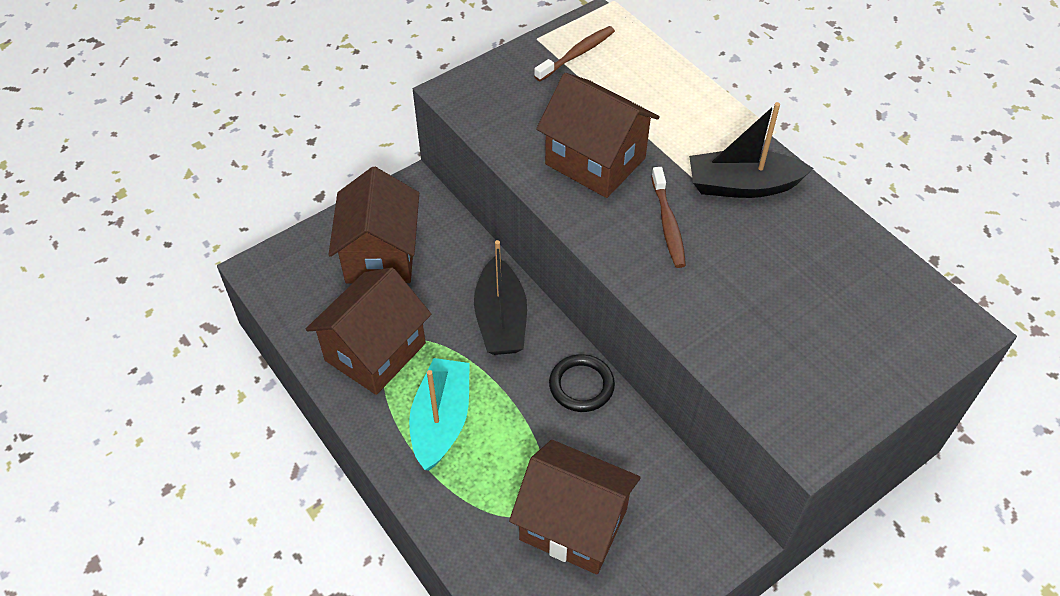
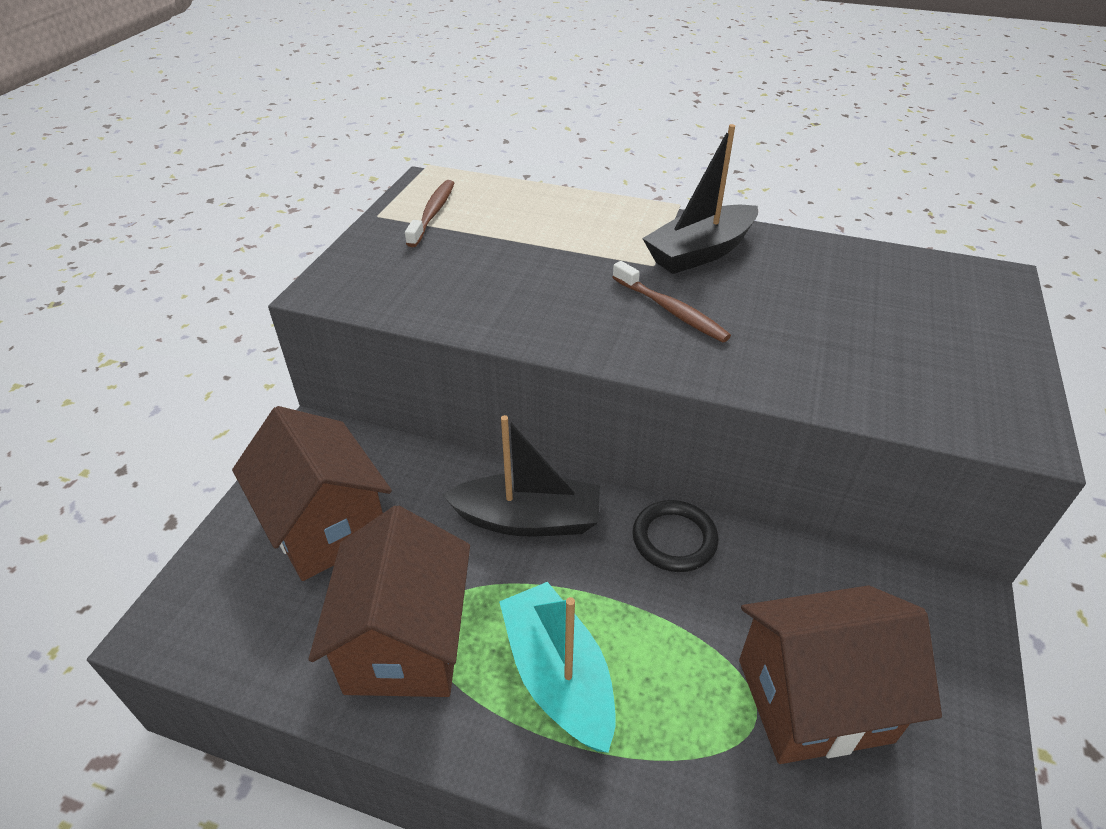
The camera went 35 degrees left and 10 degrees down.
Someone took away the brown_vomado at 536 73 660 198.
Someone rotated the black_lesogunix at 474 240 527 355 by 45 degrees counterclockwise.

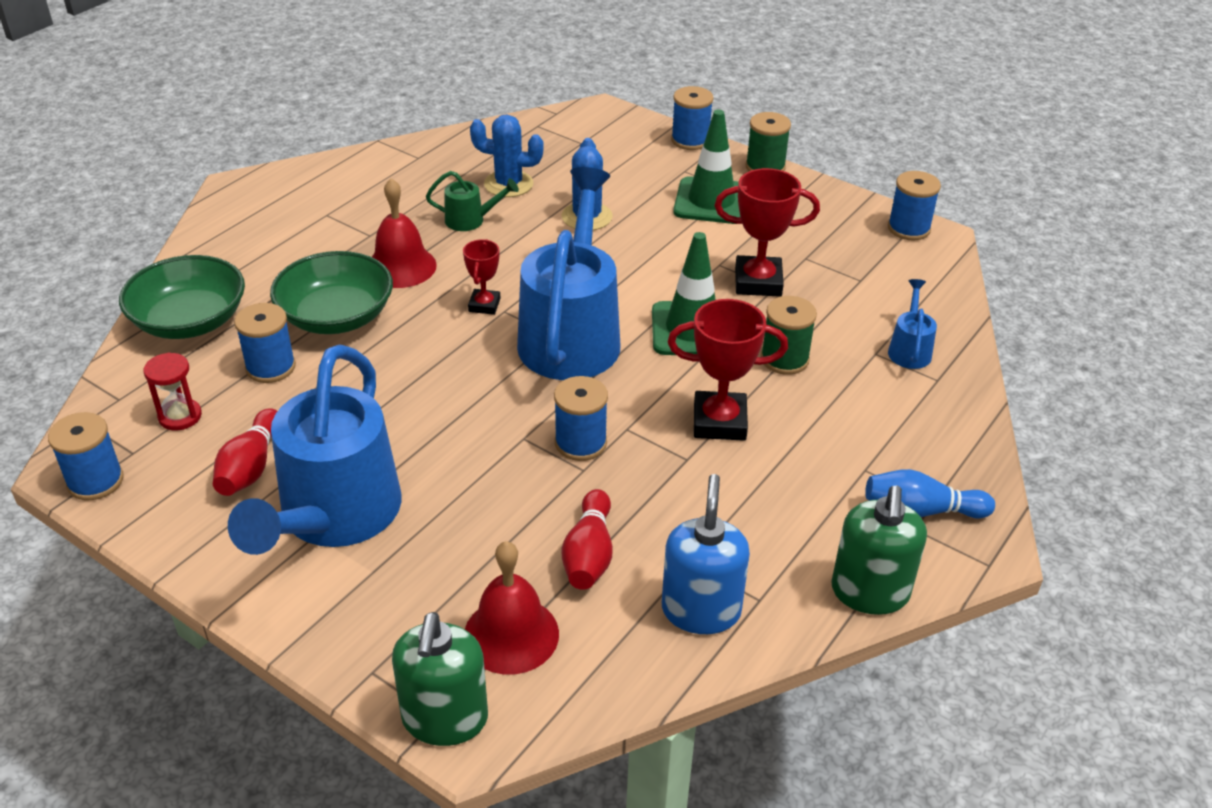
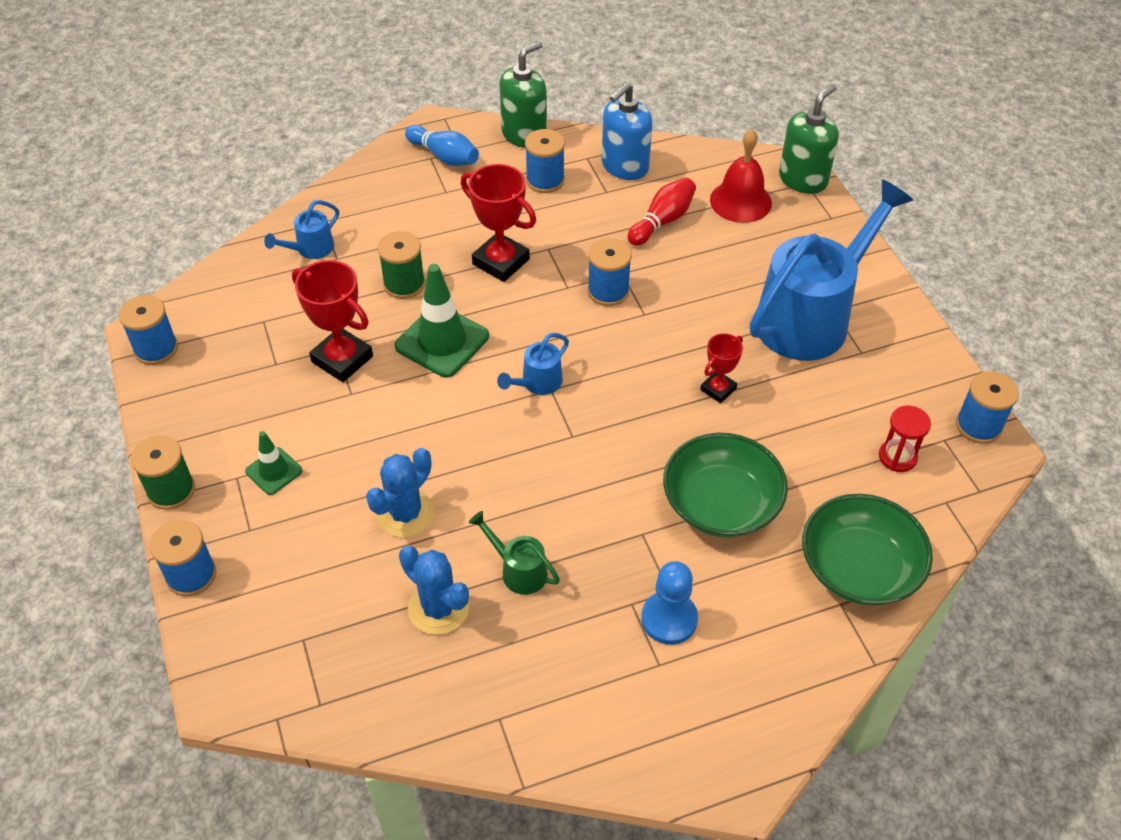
The camera went 145 degrees left and 10 degrees up.
Someone took away the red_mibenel at 213 408 277 496.
Someone took away the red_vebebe at 372 178 437 288.
Someone put down the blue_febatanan at 641 561 698 645.
Someone carried the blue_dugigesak from 234 303 296 383 to 525 129 565 193.
Someone carried the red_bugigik from 463 239 500 315 to 700 333 743 403.
Someone scaled the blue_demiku at 517 167 620 380 by 0.42.
Someone scaled the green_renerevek at 673 110 740 224 by 0.55.

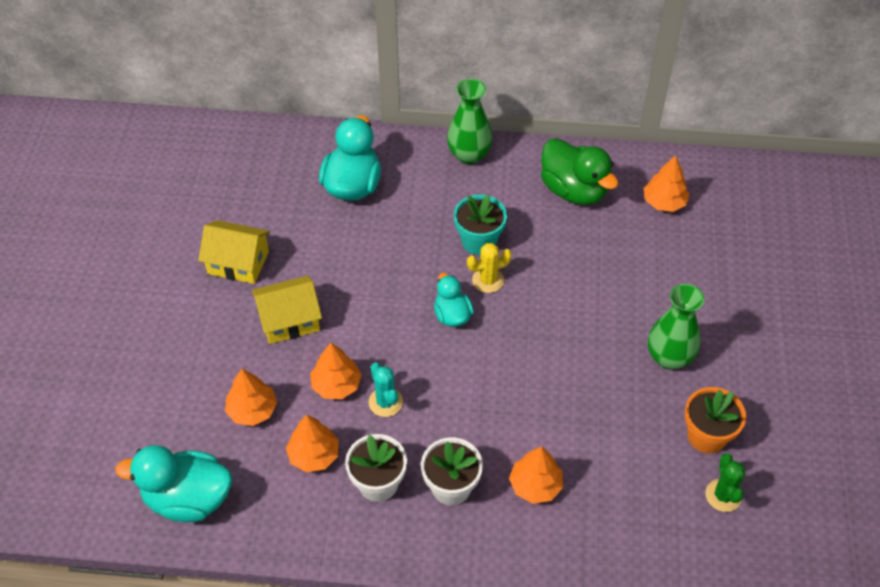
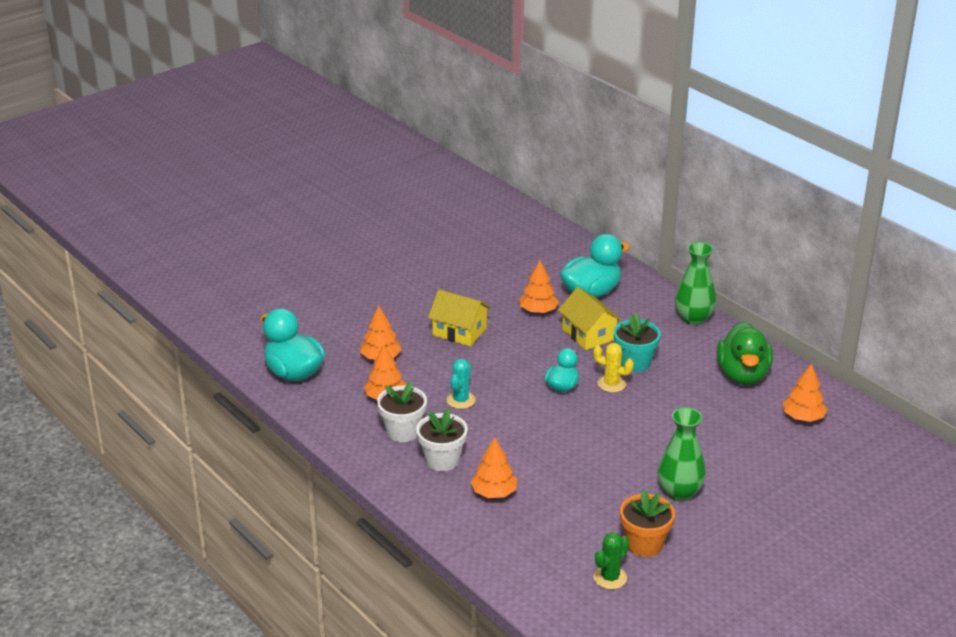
The camera went 45 degrees right and 20 degrees down.
Someone carried the yellow_vomado from 198 220 270 284 to 558 287 622 350.
Someone carried the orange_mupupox from 310 343 362 399 to 519 260 559 313.

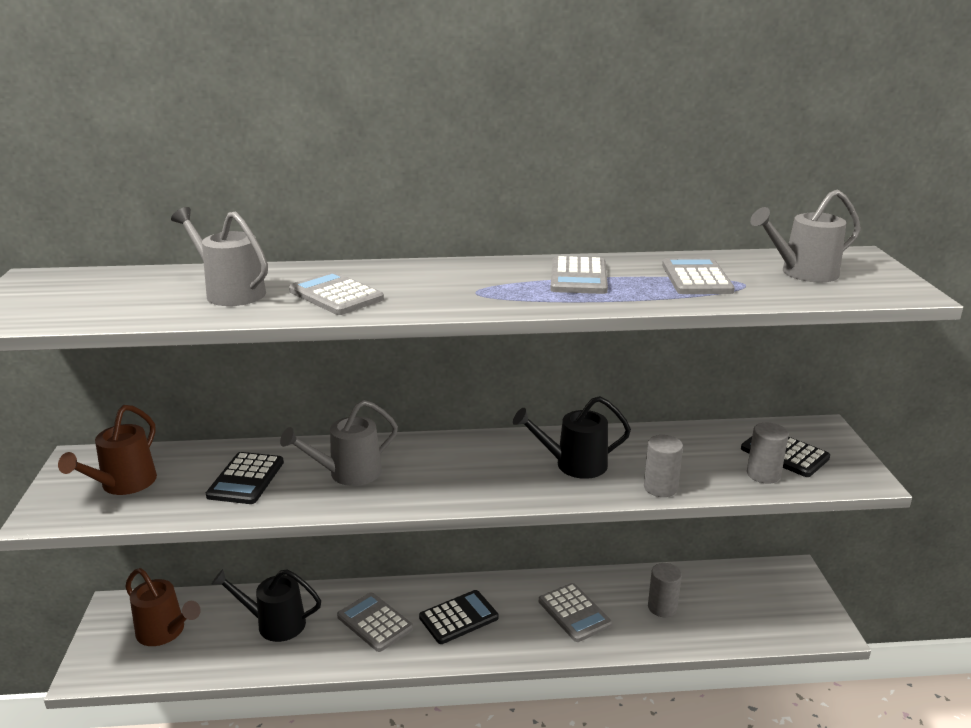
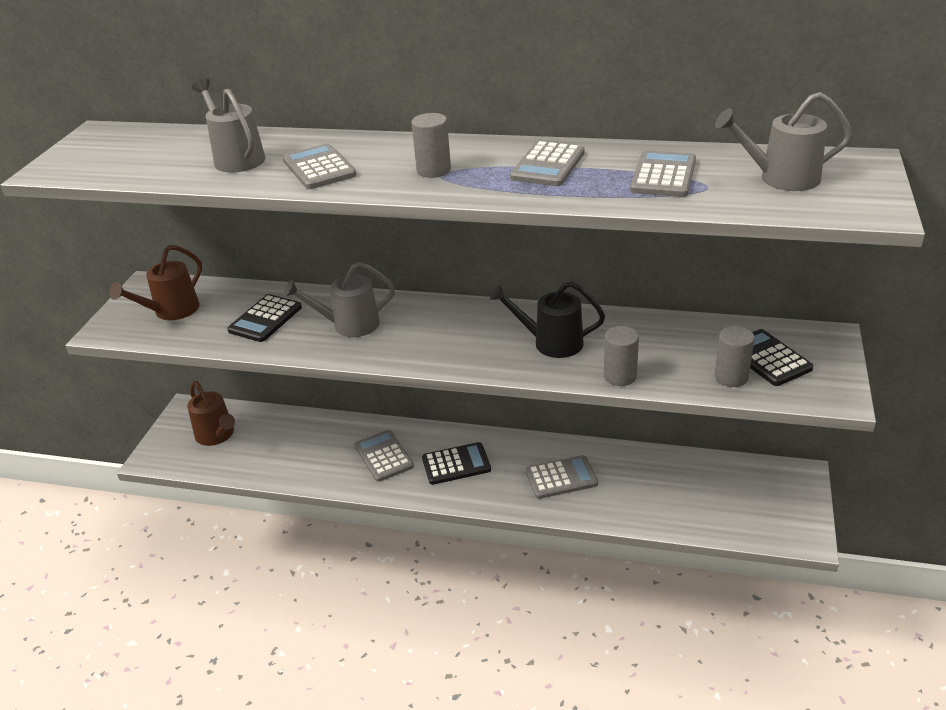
The camera went 20 degrees right and 10 degrees up.
Someone took away the black_demiku at 211 569 321 642.
Someone carried the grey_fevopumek from 648 563 682 617 to 411 113 451 178.
Someone rotated the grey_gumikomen at 539 583 612 642 by 90 degrees counterclockwise.

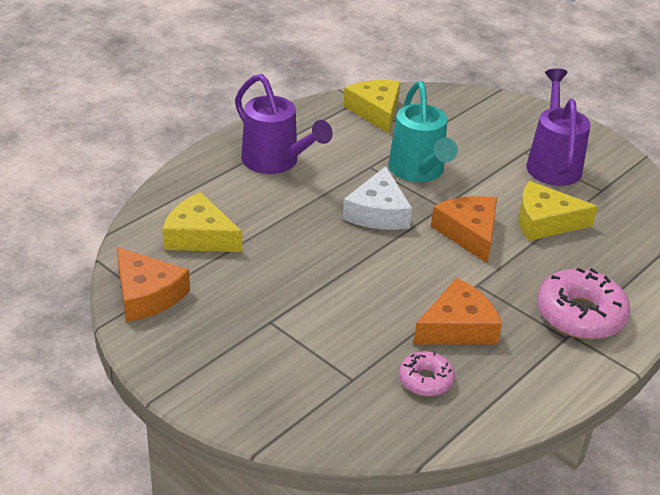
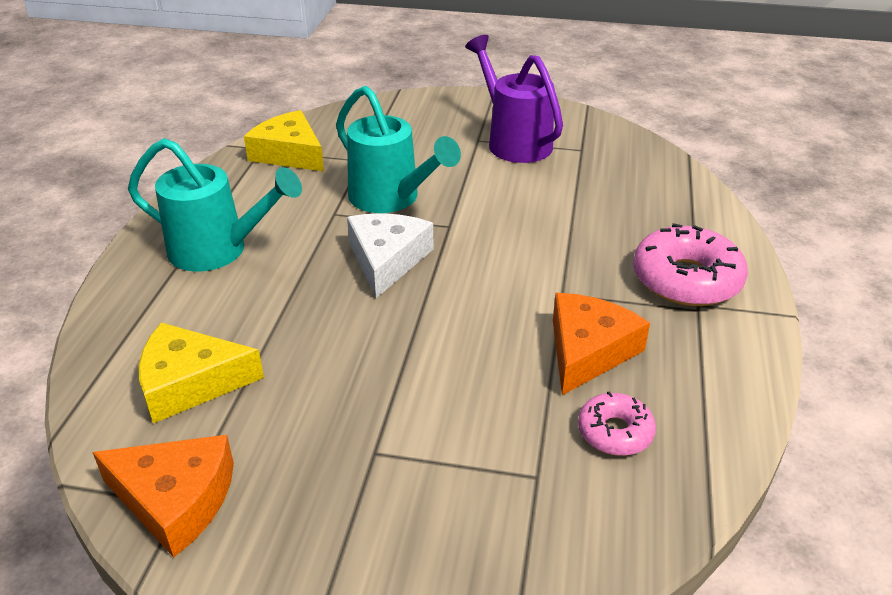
The camera went 30 degrees left and 0 degrees up.
Someone took away the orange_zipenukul at 431 196 497 263.
Someone took away the yellow_zipenukul at 519 181 598 241.
Someone repainted the purple_demiku at 235 74 333 174, which became the turquoise_demiku at 128 138 302 272.
Someone rotated the white_zipenukul at 342 166 412 230 by 150 degrees counterclockwise.

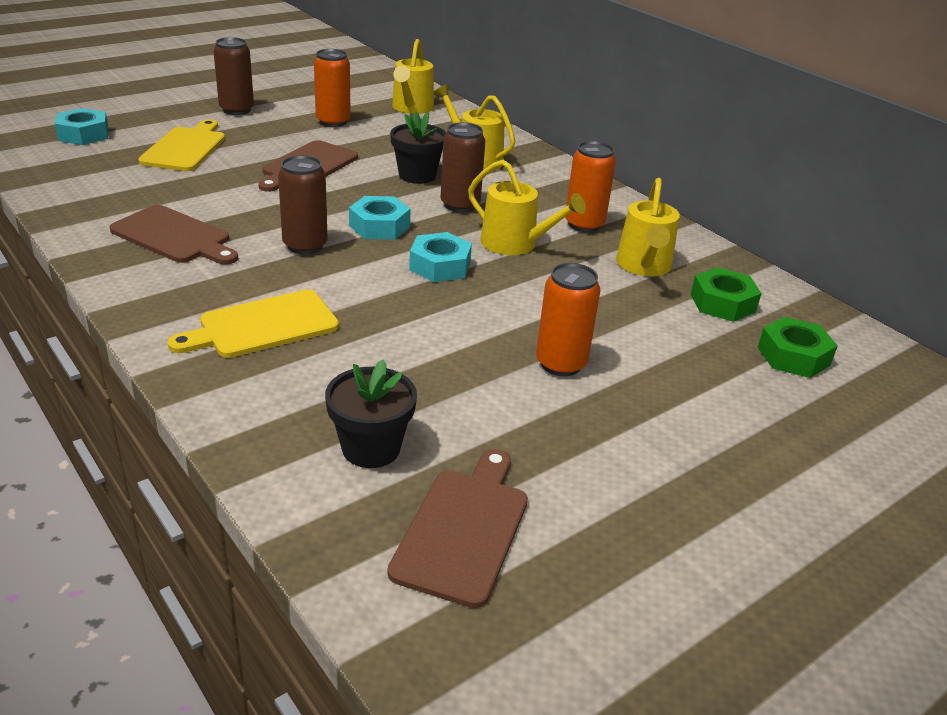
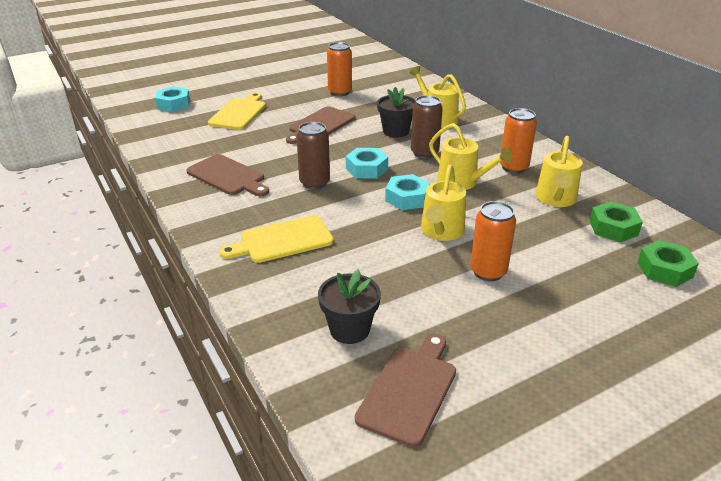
The camera went 10 degrees right and 0 degrees up.
Someone took away the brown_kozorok at 214 37 254 115.
Someone carried the yellow_demiku from 392 39 434 114 to 421 165 466 241.

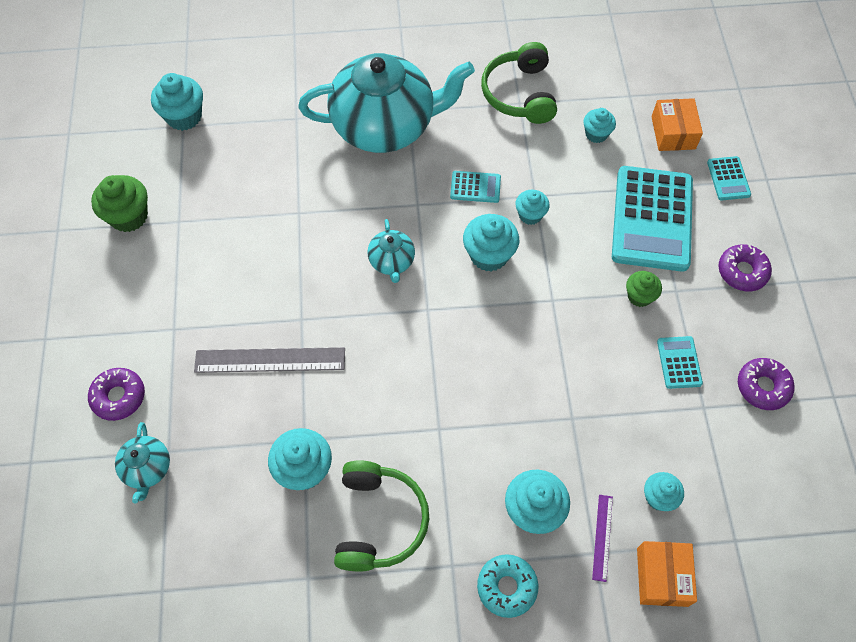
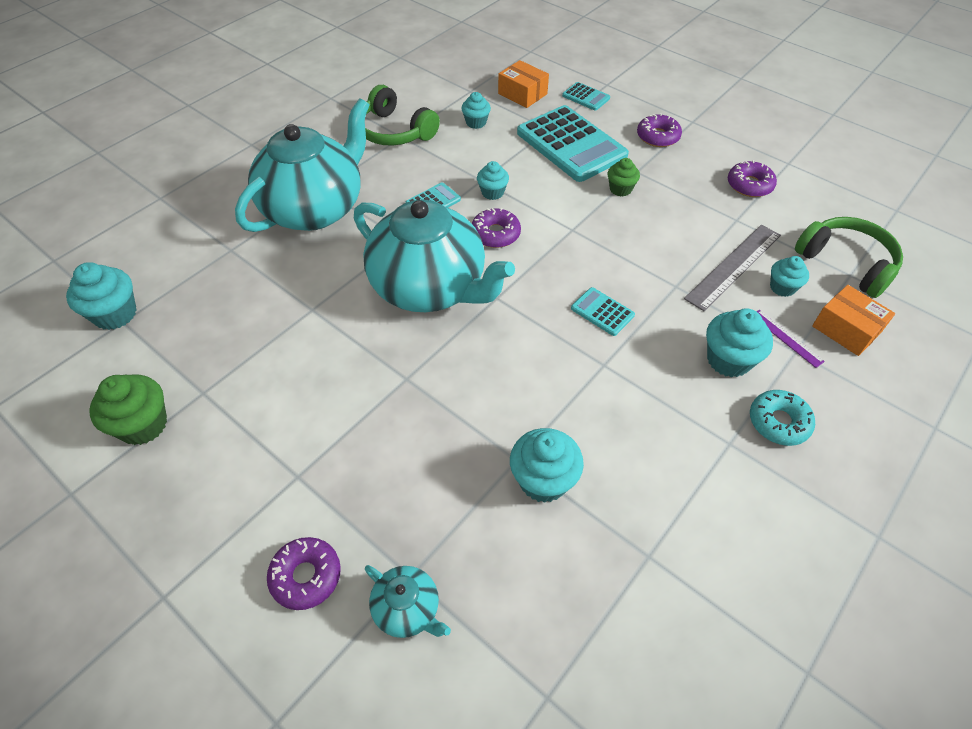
The camera went 45 degrees left and 10 degrees down.
Someone carried the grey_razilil from 194 347 345 373 to 684 225 781 311.
Someone carried the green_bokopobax from 334 460 429 572 to 795 217 903 298.
Someone carried the turquoise_gumikomen from 657 336 703 389 to 571 287 635 336.
Someone swapped the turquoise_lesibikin at 463 214 519 272 for the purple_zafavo at 472 208 521 248.
Someone scaled the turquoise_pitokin at 368 219 415 283 by 2.37.

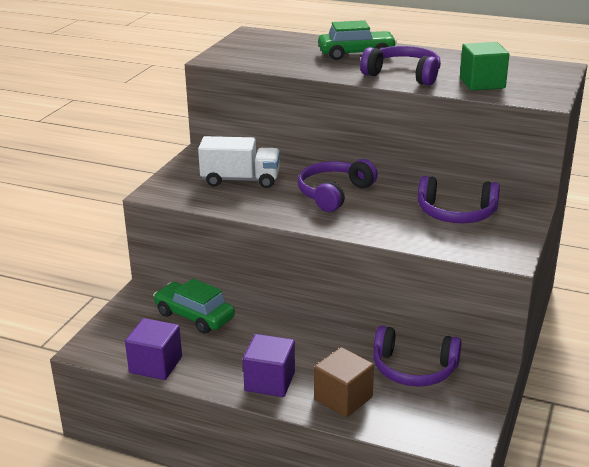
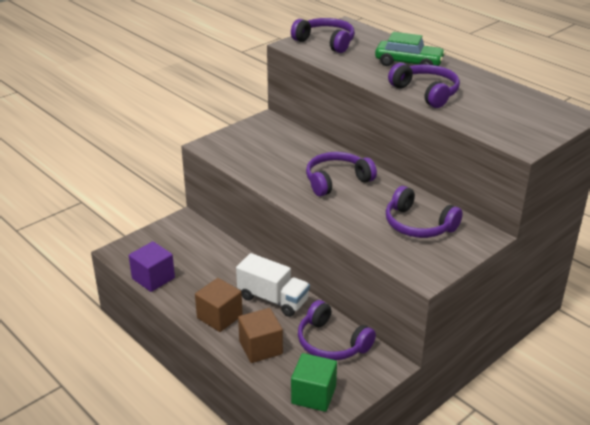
The camera went 25 degrees right and 5 degrees up.
Someone took away the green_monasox at 153 278 235 334.
Someone put down the purple_bokopobax at 291 18 355 53.
Someone carried the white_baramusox from 198 136 280 188 to 236 253 310 317.
Someone carried the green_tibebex from 460 42 509 91 to 291 353 337 412.
Someone repainted the purple_tibebex at 243 334 295 397, which became the brown_tibebex at 195 278 243 332.

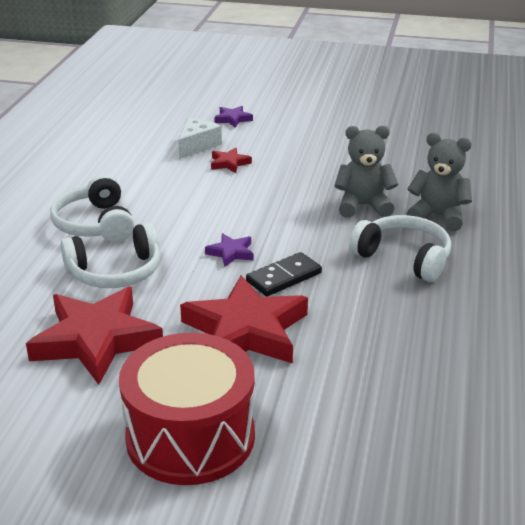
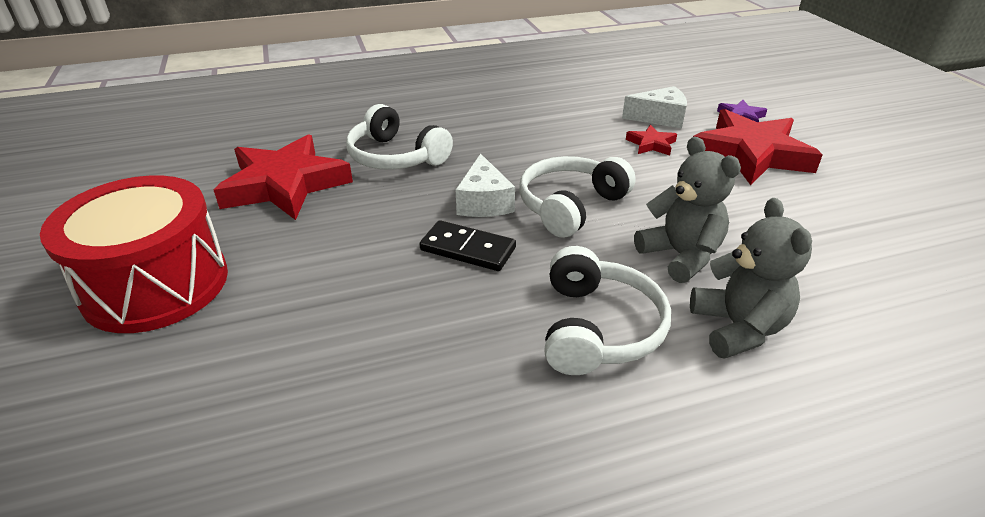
The camera went 60 degrees right and 5 degrees up.
Someone carried the white_bokopobax from 50 174 134 242 to 519 156 636 238.
Someone carried the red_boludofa from 180 275 308 364 to 693 109 823 185.
Someone swapped the purple_boludofa at 205 233 254 267 for the white_zipenukul at 456 154 515 217.

